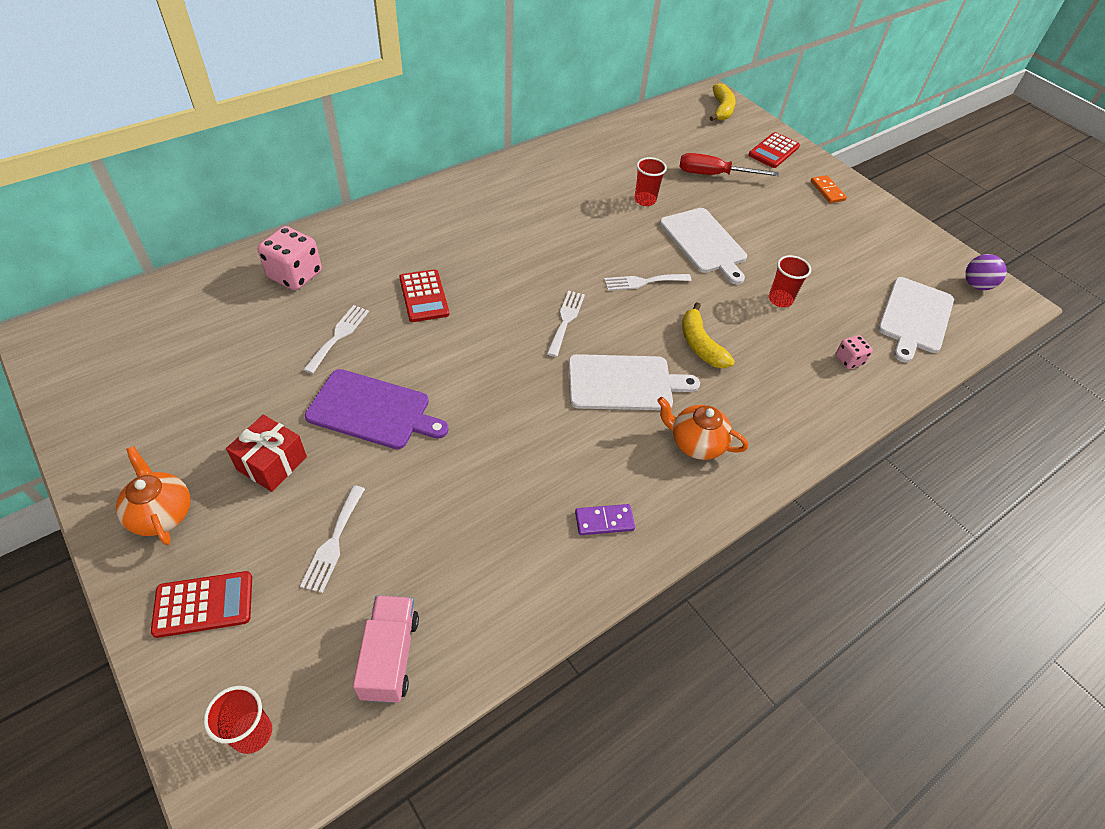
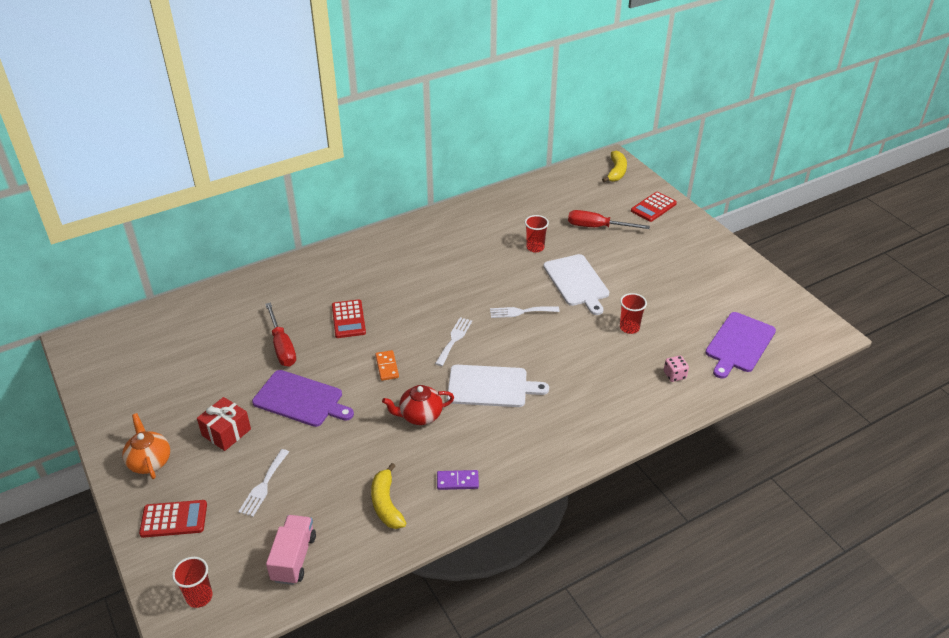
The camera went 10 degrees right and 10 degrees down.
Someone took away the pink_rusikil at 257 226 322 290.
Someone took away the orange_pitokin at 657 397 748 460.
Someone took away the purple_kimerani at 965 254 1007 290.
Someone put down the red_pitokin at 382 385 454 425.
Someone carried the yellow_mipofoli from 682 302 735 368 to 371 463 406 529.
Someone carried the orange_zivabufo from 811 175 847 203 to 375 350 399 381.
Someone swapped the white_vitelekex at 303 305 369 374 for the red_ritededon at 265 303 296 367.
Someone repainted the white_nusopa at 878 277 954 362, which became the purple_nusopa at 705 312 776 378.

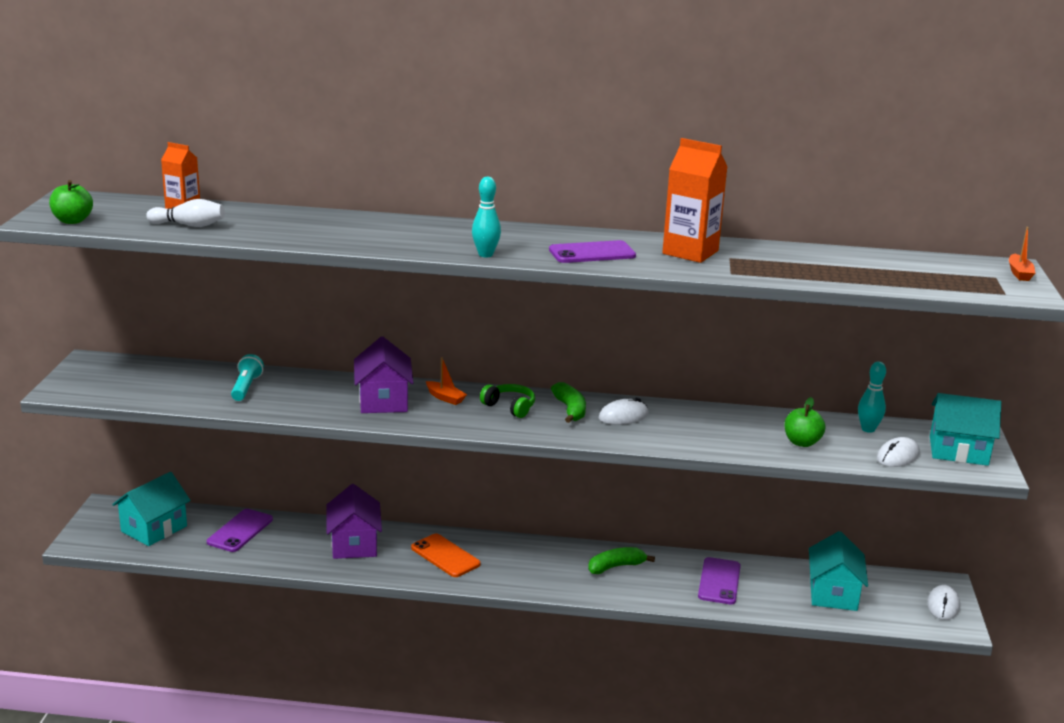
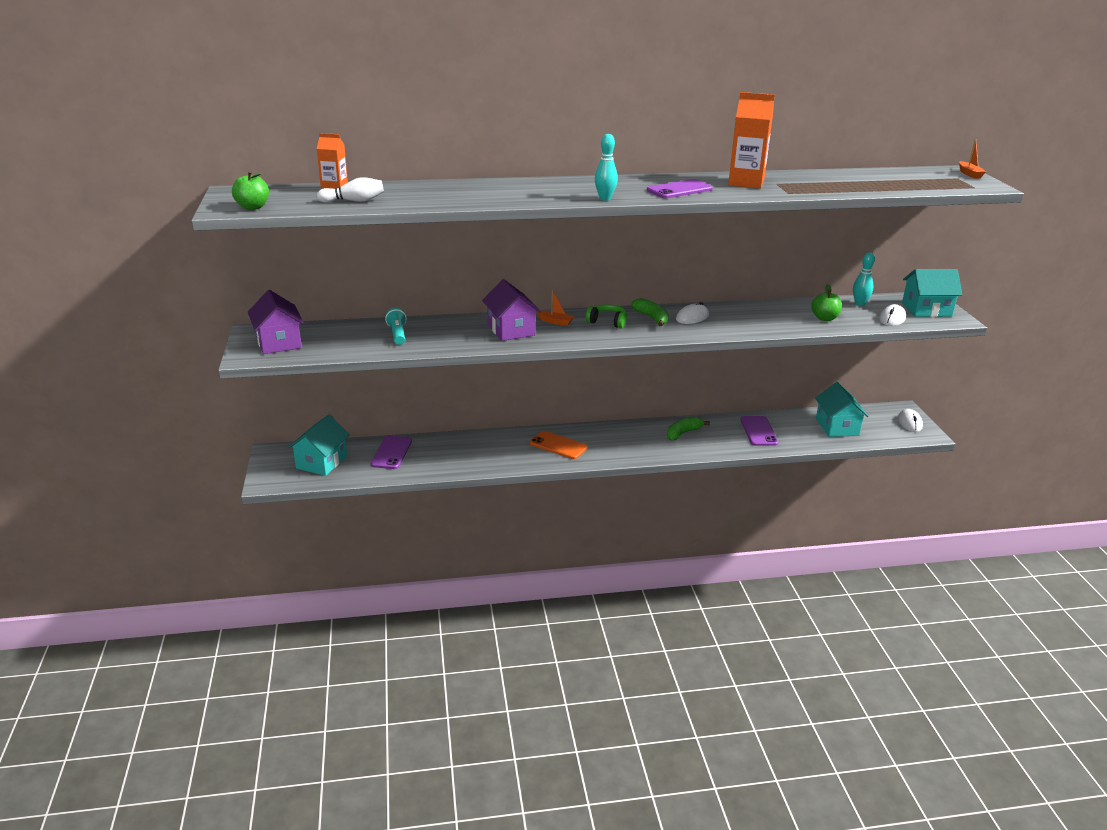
The camera went 15 degrees left and 5 degrees up.
Someone carried the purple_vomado from 326 484 382 559 to 248 290 304 354.

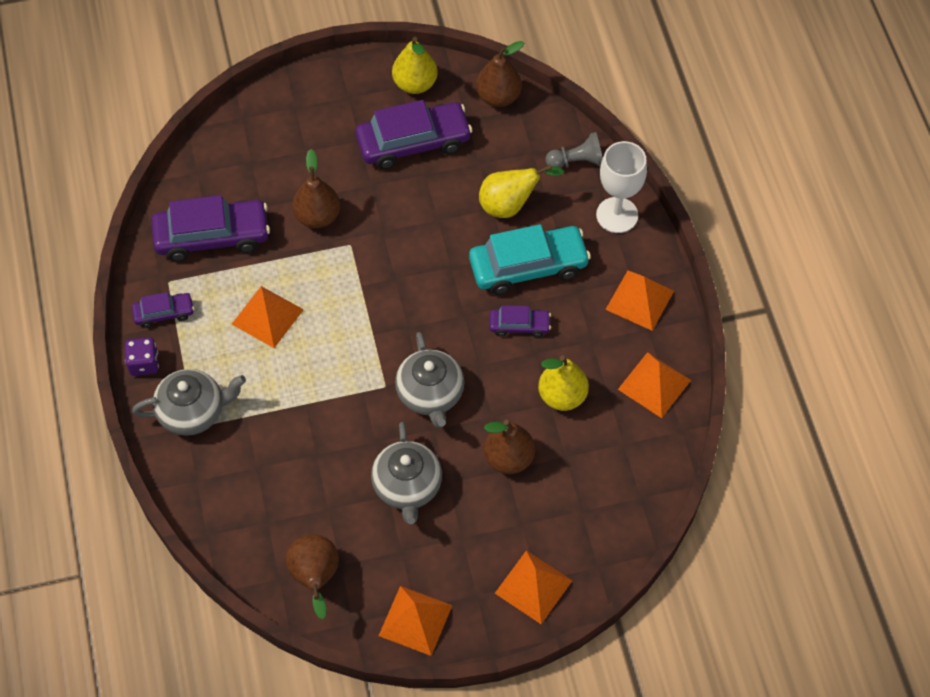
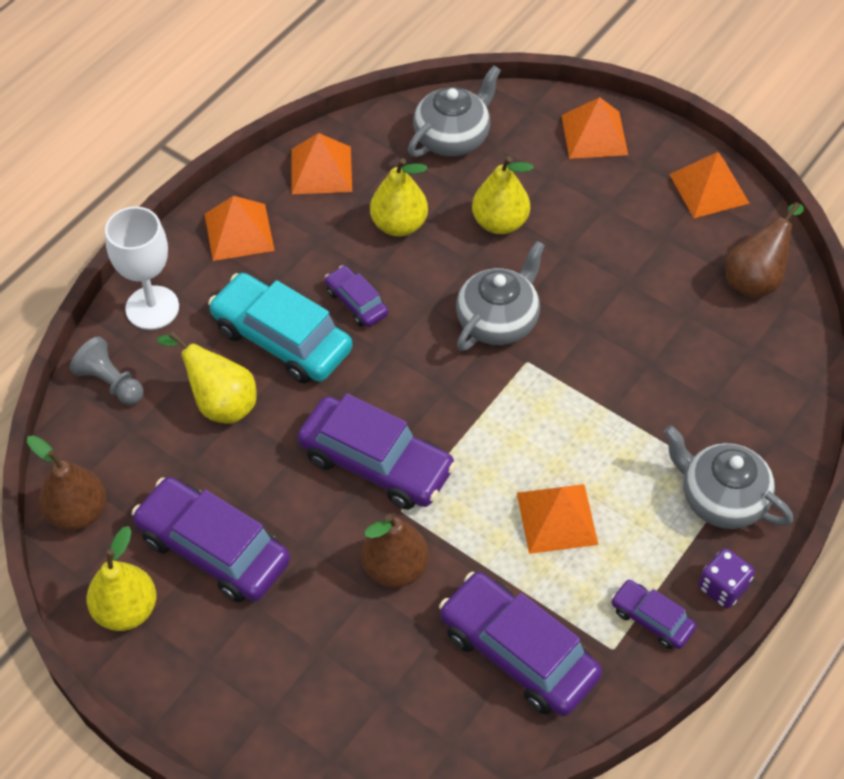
The camera went 130 degrees left and 5 degrees down.
Someone put down the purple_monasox at 298 393 456 510.
Someone carried the grey_pitokin from 371 422 442 524 to 408 65 501 157.
Someone repainted the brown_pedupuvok at 484 420 535 474, which became the yellow_pedupuvok at 472 156 534 234.

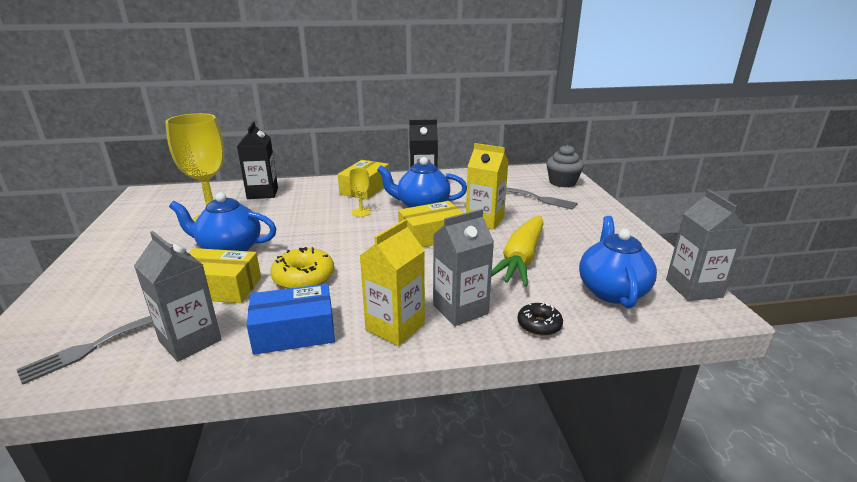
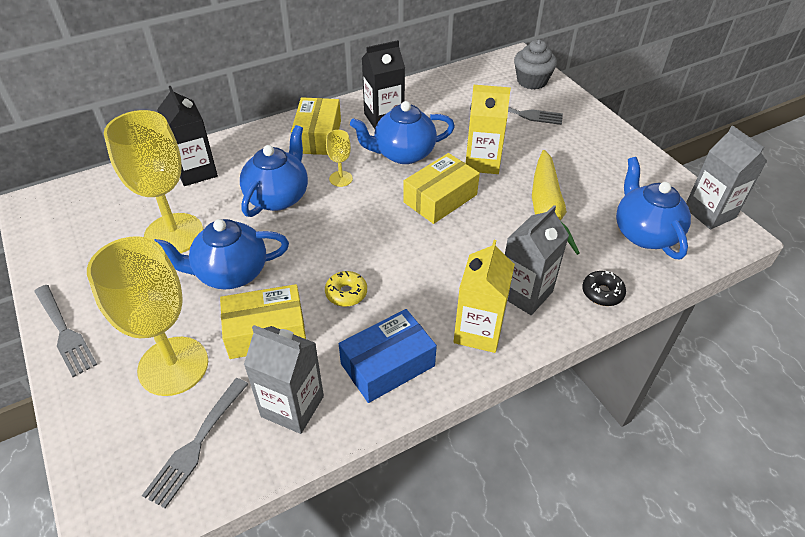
The camera went 20 degrees left and 20 degrees up.
Someone put down the grey_vitelekex at 34 285 97 377.
Someone put down the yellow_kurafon at 87 236 208 396.
Someone put down the blue_pitokin at 240 125 308 217.
Someone scaled the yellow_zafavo at 270 247 334 289 by 0.62.

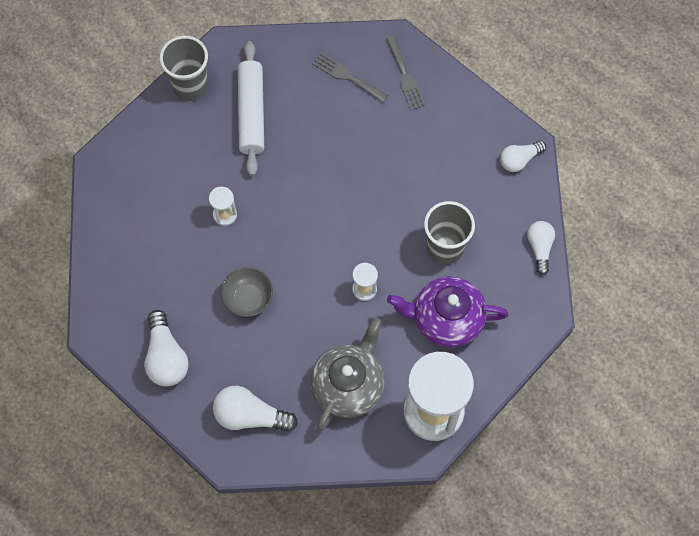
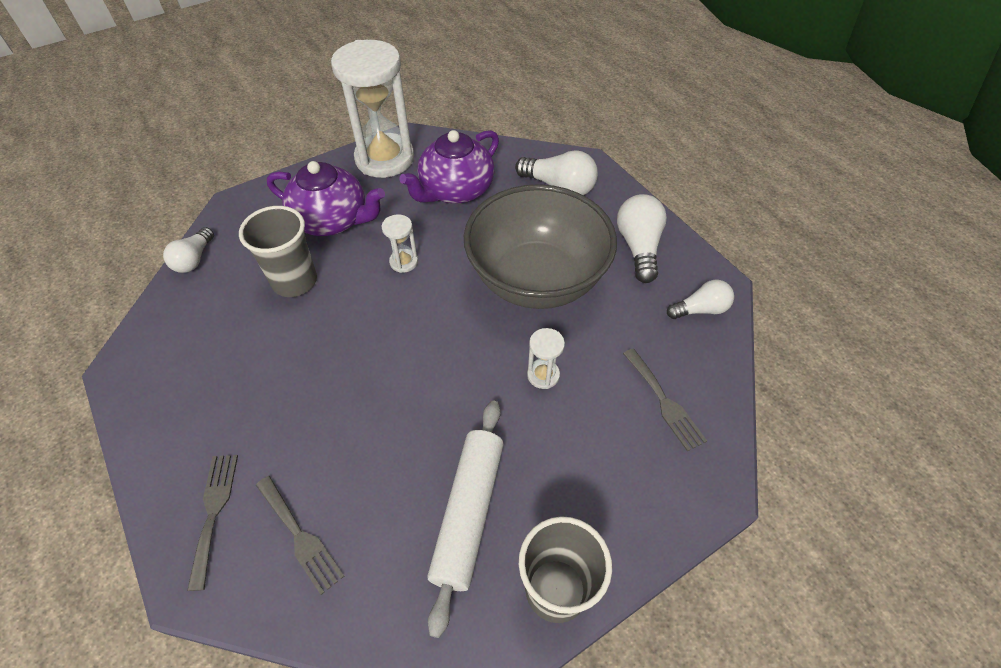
The camera went 165 degrees left and 15 degrees down.
Someone put down the grey_vitelekex at 623 348 707 451.
Someone carried the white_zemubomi from 500 141 546 172 to 667 280 734 319.
Someone repainted the grey_pitokin at 310 318 385 431, which became the purple_pitokin at 399 130 499 204.
Someone scaled the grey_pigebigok at 220 267 273 317 by 2.32.

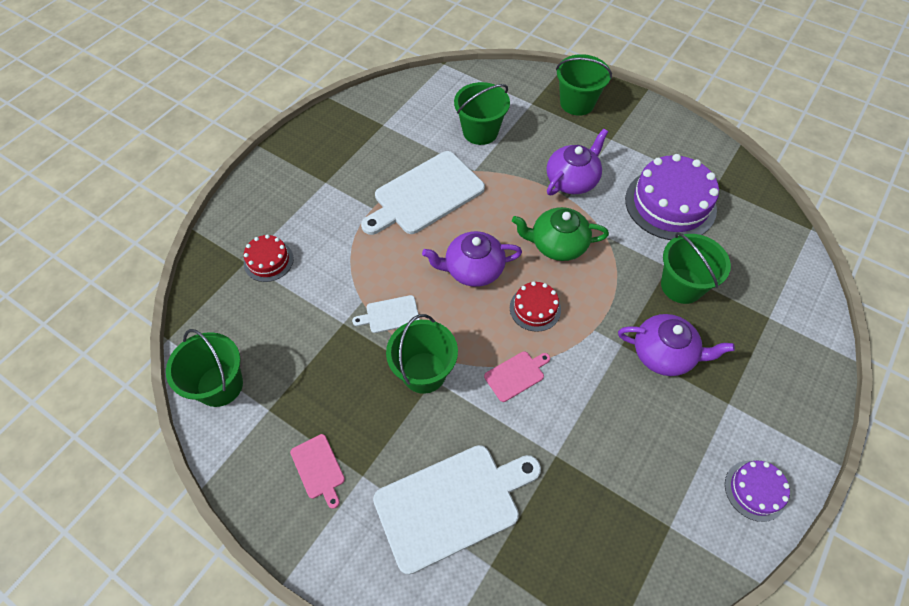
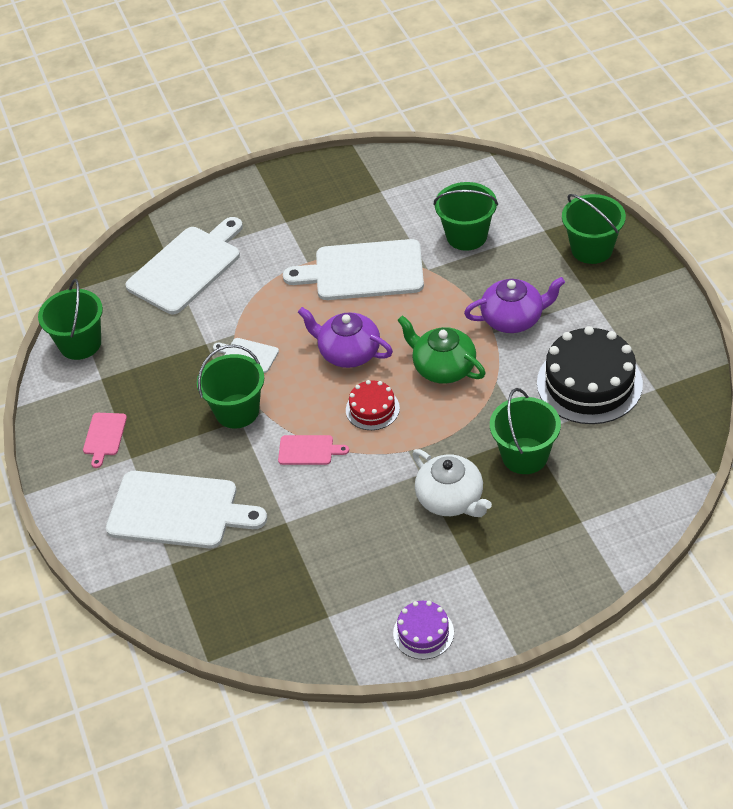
The camera went 40 degrees right and 10 degrees down.
Someone swapped the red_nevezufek at 244 234 294 282 for the white_nusopa at 125 217 243 314.
Someone repainted the purple_pitokin at 618 314 735 376, which became the white_pitokin at 412 449 492 517.
Someone repainted the purple_nevezufek at 625 154 719 240, which became the black_nevezufek at 537 326 643 424.

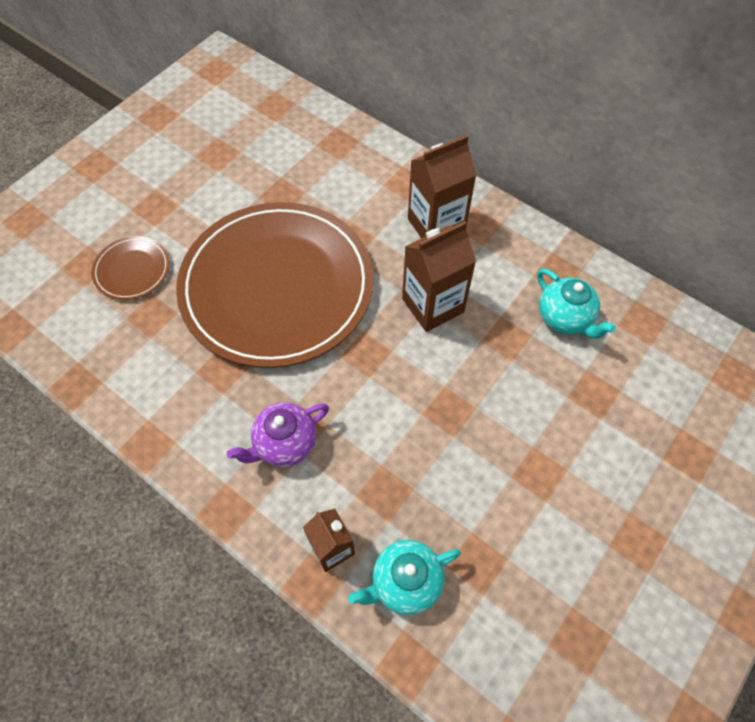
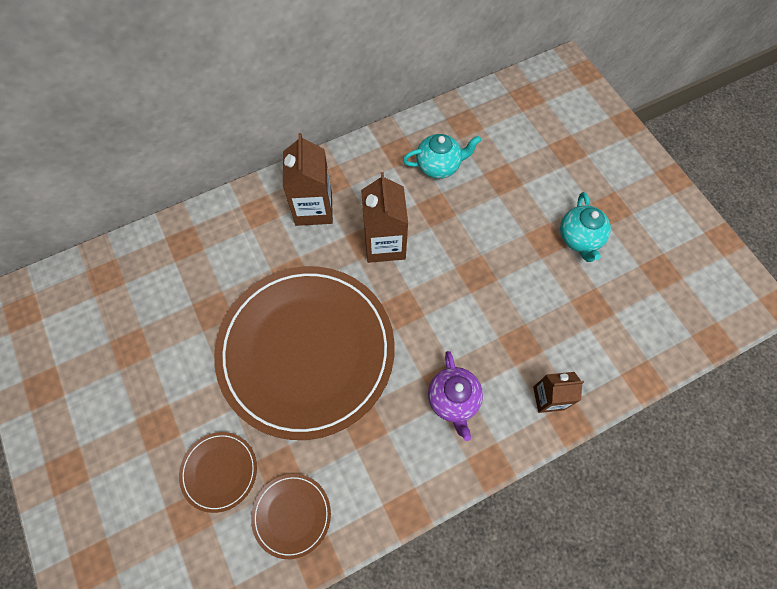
The camera went 65 degrees left and 5 degrees up.
Someone put down the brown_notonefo at 251 474 331 559.
Someone carried the turquoise_pitokin from 348 540 461 615 to 560 192 611 262.

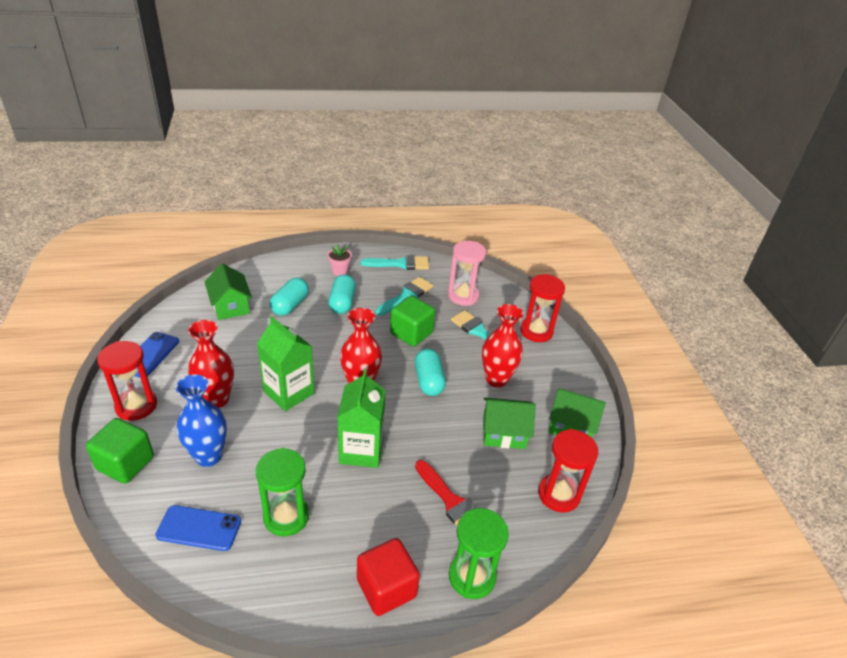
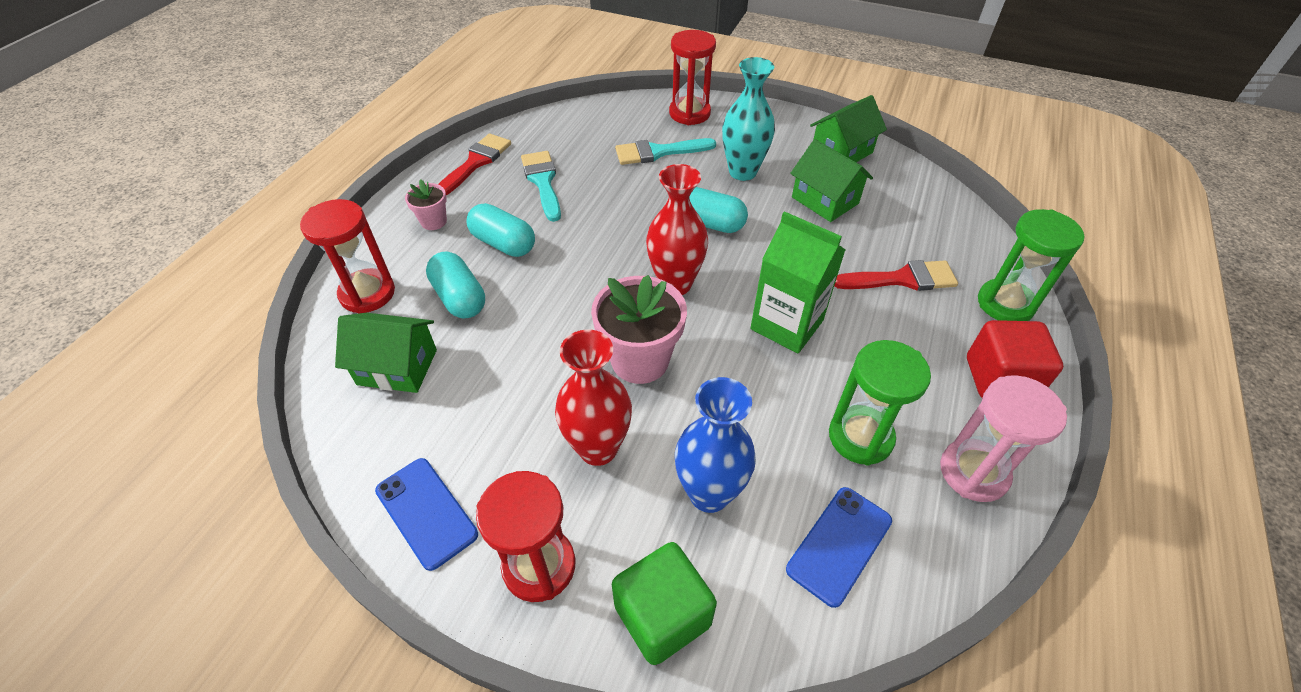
The camera went 55 degrees left and 10 degrees up.
Someone took away the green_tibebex at 390 296 435 347.
Someone carried the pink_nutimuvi from 448 241 486 306 to 940 375 1067 502.
Someone carried the red_nutimuvi from 538 429 598 513 to 300 199 395 314.
Someone swapped the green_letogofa at 257 317 315 411 for the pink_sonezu at 591 275 687 384.
Someone repainted the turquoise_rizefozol at 361 255 429 270, which became the red_rizefozol at 438 134 511 195.
Someone repainted the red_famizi at 482 304 523 388, which became the turquoise_famizi at 722 57 775 181.
Someone rotated the green_vomado at 483 398 536 449 by 75 degrees counterclockwise.

